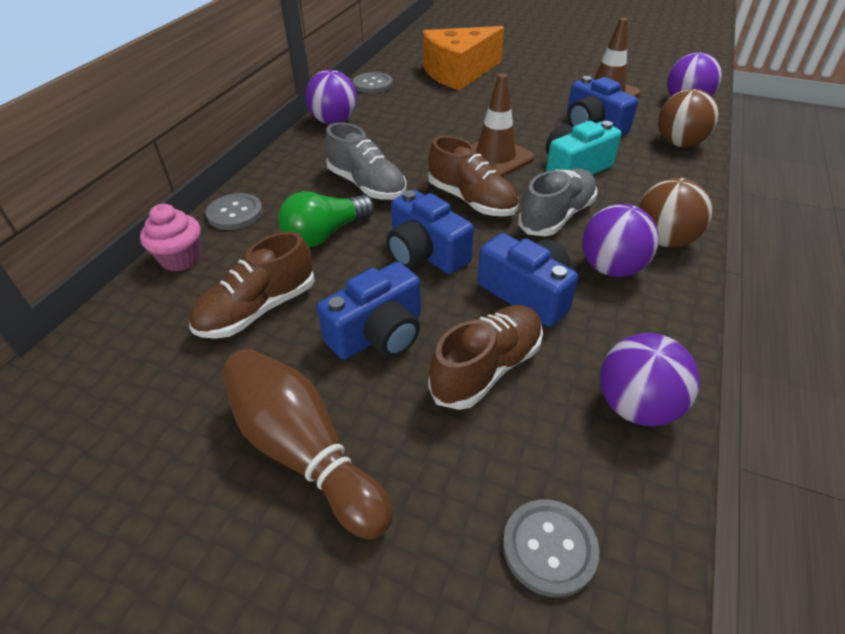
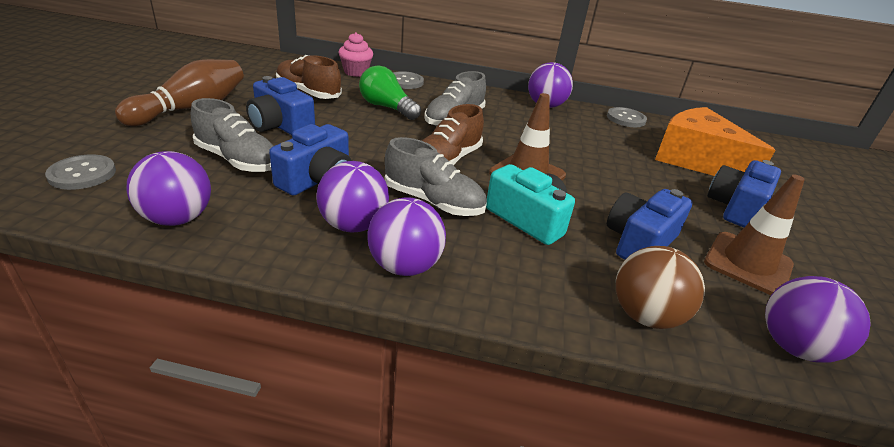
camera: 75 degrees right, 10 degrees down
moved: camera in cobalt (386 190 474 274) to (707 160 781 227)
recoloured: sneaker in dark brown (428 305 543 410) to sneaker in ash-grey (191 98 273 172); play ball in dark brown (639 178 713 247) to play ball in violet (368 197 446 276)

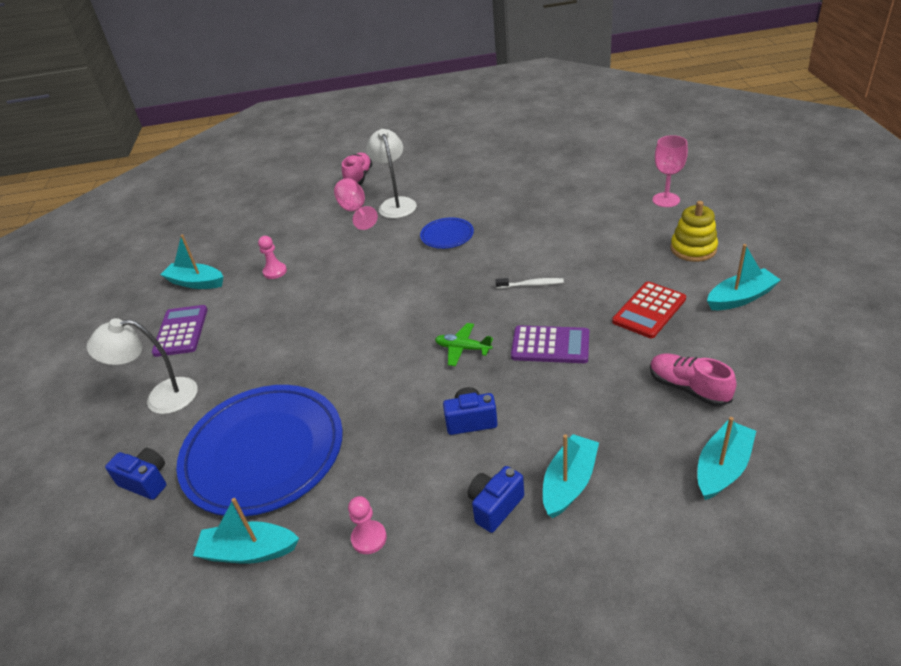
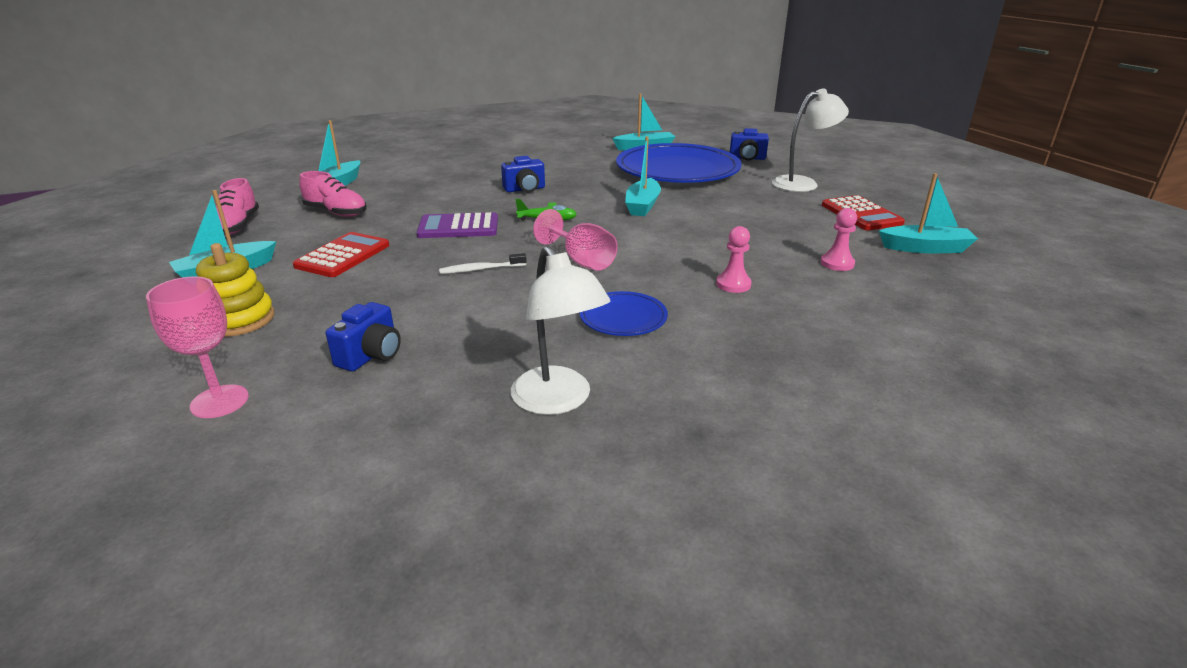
camera: 160 degrees right, 10 degrees down
moved: chalice in rose-pink (334 178 378 230) to (533 209 618 271); sneaker in rose-pink (342 153 373 185) to (216 178 259 236); game pawn in rose-pink (348 496 387 554) to (716 226 752 293); reading lamp in snow-white (366 129 417 219) to (511 246 610 415); camera in cobalt (467 466 524 533) to (326 302 401 371); boat in turquoise (543 434 599 518) to (625 136 661 216)
recoloured: calculator in violet (152 305 208 357) to calculator in crimson (822 195 905 230)

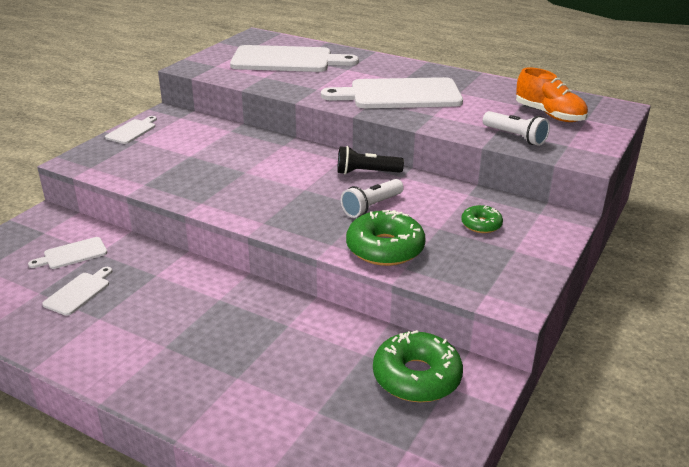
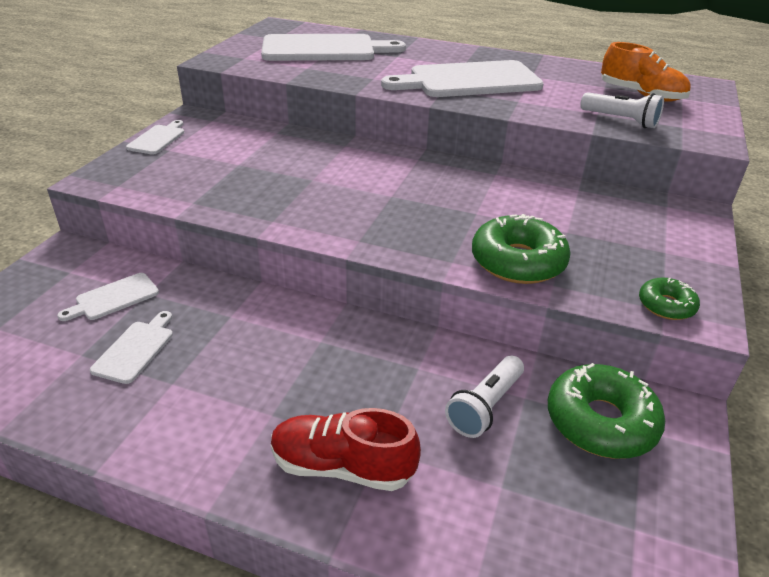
camera: 10 degrees left, 5 degrees up
removed: torch in jet-black (337 146 404 175)
added: sneaker in crimson (271 408 421 491)
moved: torch in snow-white (341 179 404 218) to (445 356 524 438); donut in green (461 205 503 233) to (639 277 700 320)

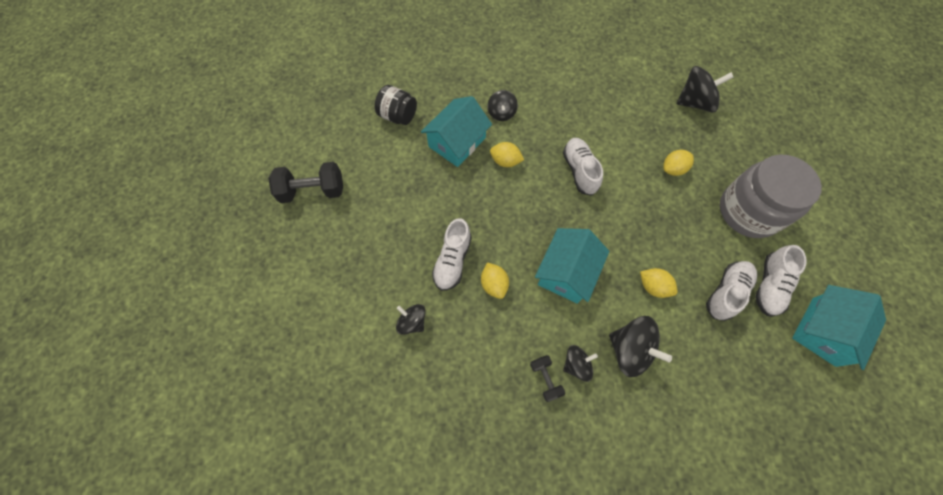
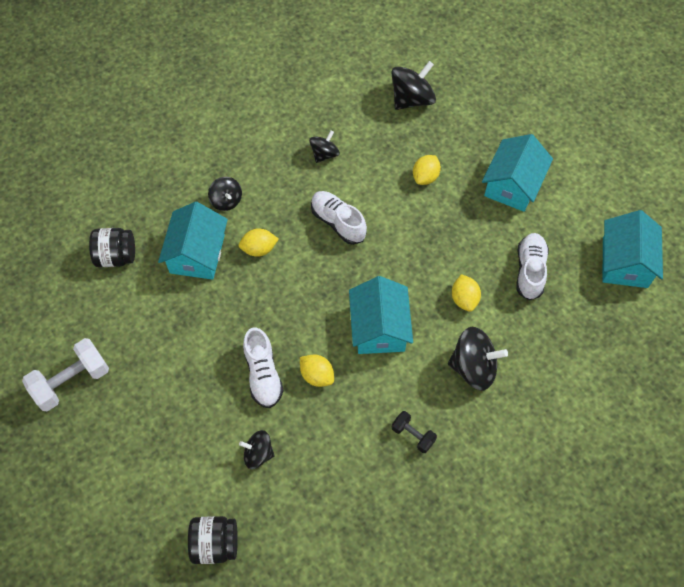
camera: 30 degrees left, 5 degrees down
removed: sneaker in snow-white (755 245 806 317)
added: preserve jar in jet-black (188 516 238 564)
moved: whirligig in jet-black (563 345 598 382) to (309 130 340 163)
replaced: preserve jar in ash-grey (720 154 822 238) to toy house in turquoise (482 134 553 212)
recoloured: dumbbell in jet-black (268 162 343 203) to dumbbell in snow-white (22 338 109 412)
turned: citrus fruit in yellow (640 268 678 298) = (452 274 481 312) 75 degrees clockwise

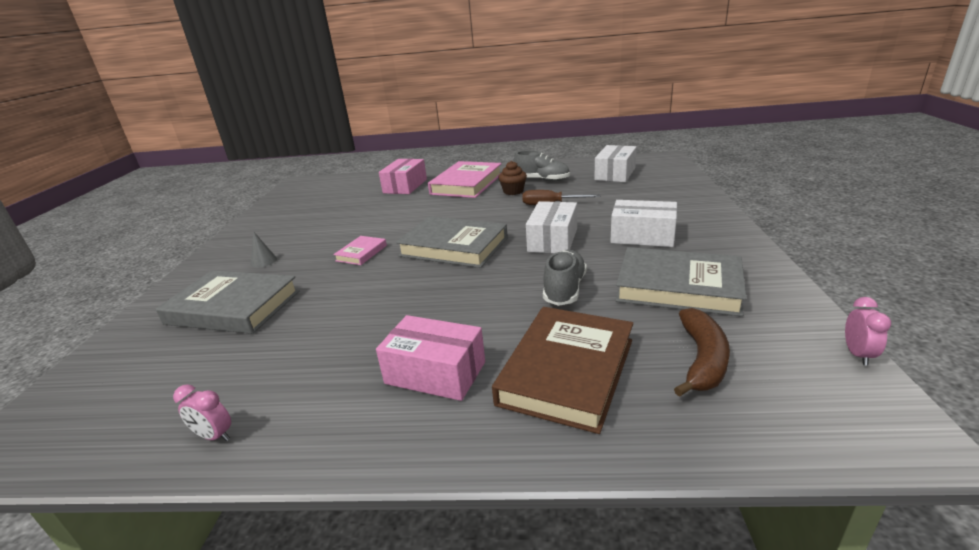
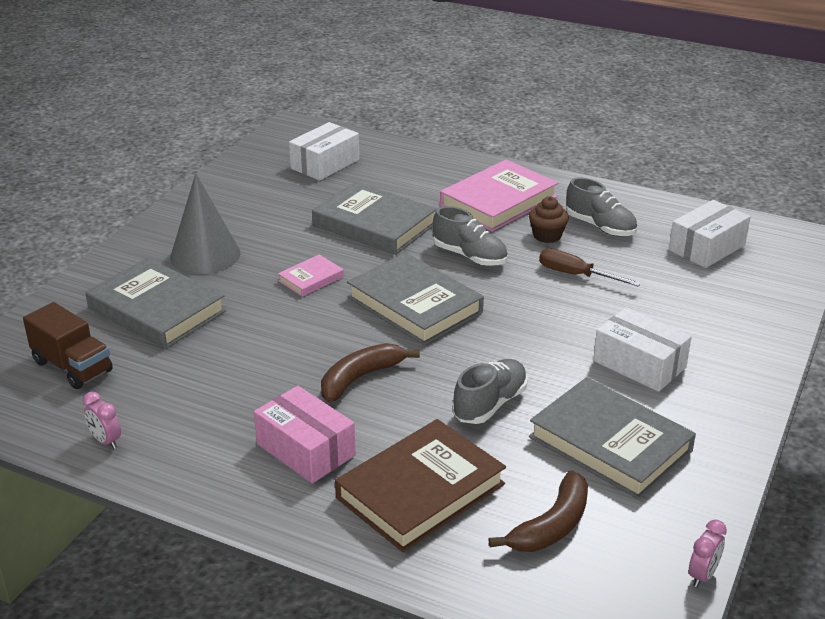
camera: 20 degrees right, 5 degrees up
removed: package in rose-pink (379 159 427 194)
added: toy truck in dark brown (23 302 113 389); hardback in ash-grey (312 181 437 255); toy banana in dark brown (321 343 420 402); sneaker in ash-grey (433 206 508 266)
moved: package in snow-white (526 201 577 253) to (289 122 359 181)
resized: cone in ash-grey (251 231 277 268) = (170 173 241 274) x2.32

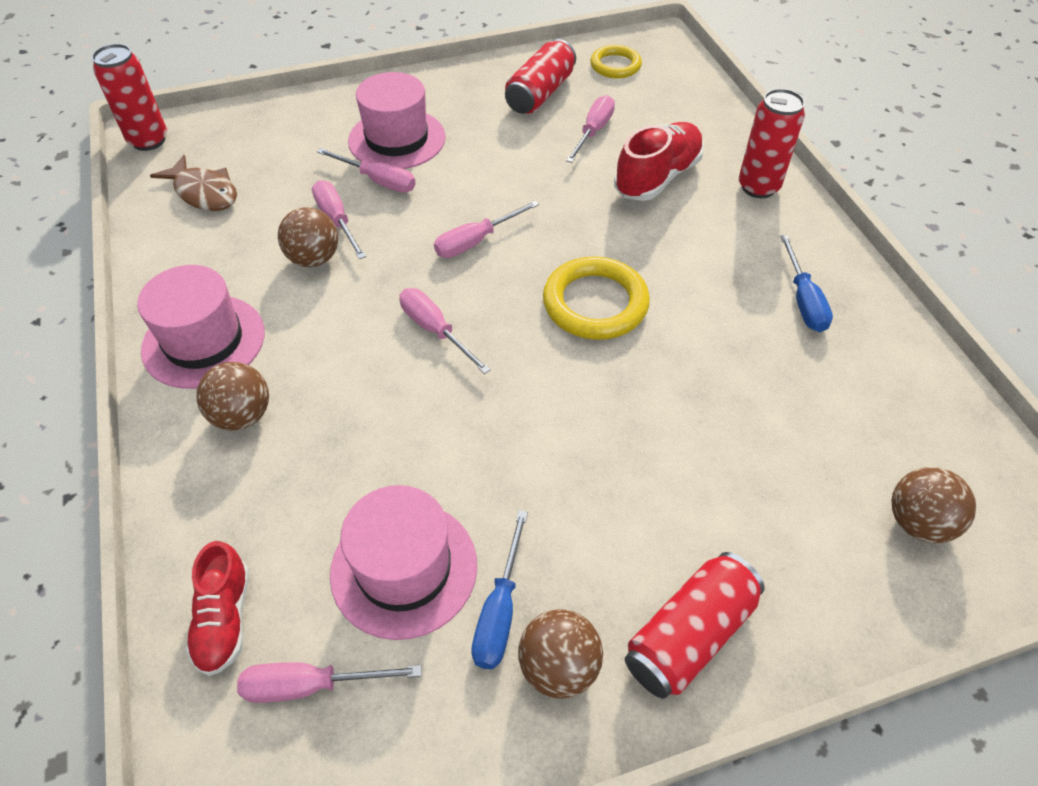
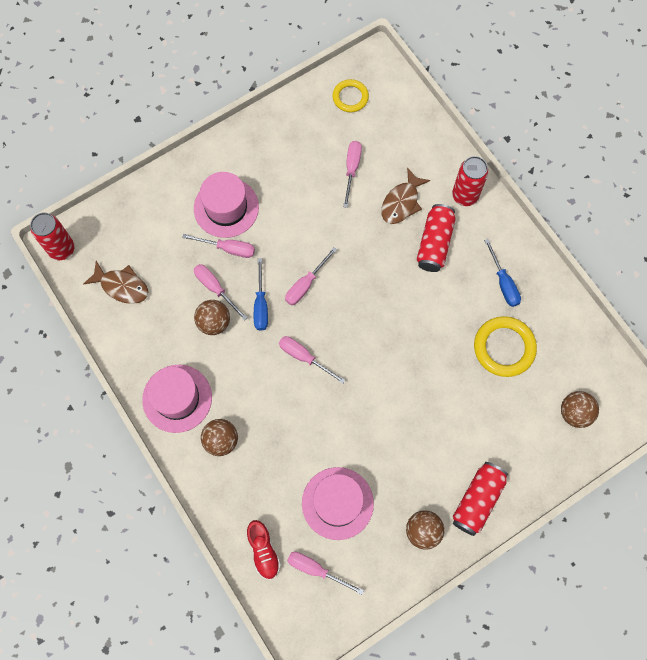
camera: 15 degrees left, 20 degrees up
moved: hand screwdriver in cobalt (471 510 528 669) to (254 258 268 331); soda can in crimson (505 39 576 114) to (417 204 456 272); hoop in yellow (543 256 650 340) to (474 316 537 377)
replaced: sneaker in crimson (614 122 704 201) to fish figure in dark brown (381 167 431 224)
turned: hand screwdriver in rose-pink (237 662 421 703) = (287 552 364 595) 45 degrees clockwise

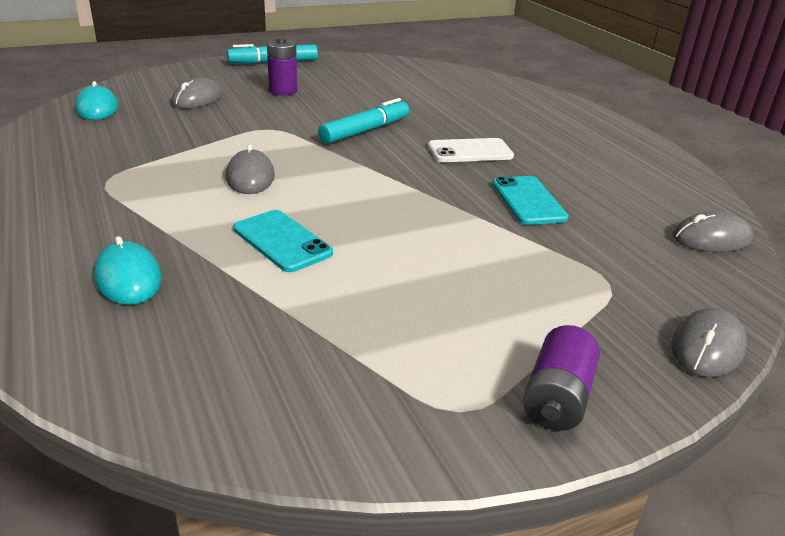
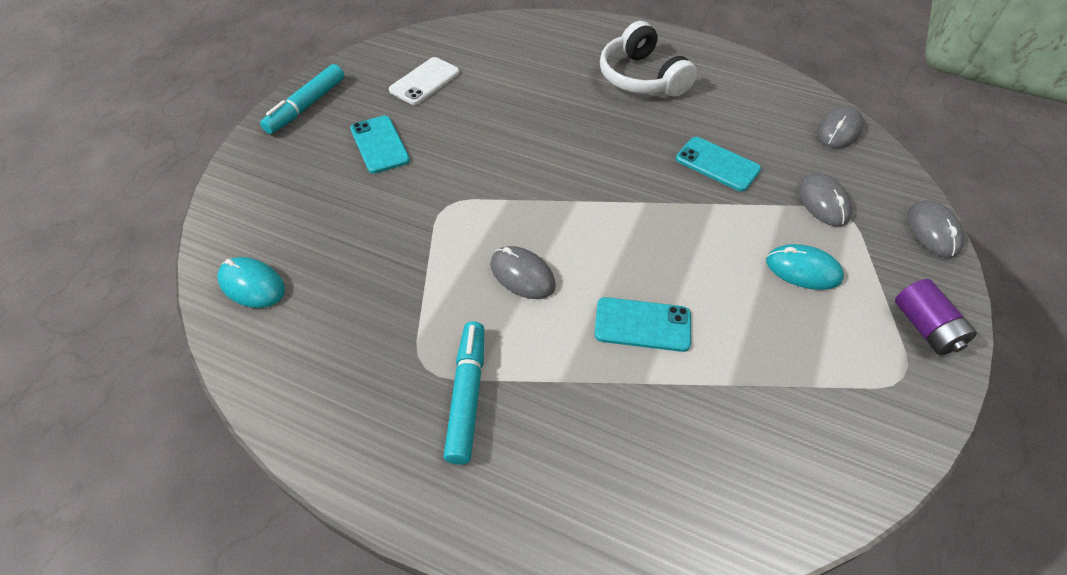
camera: 40 degrees left, 20 degrees up
added: over-ear headphones in snow-white (600 21 697 97)
moved: computer mouse in turquoise (94 236 162 305) to (766 244 844 290); computer mouse in ash-grey (172 78 222 108) to (798 173 852 226); felt pen in turquoise (318 98 409 144) to (444 321 484 465); phone in snow-white (428 138 514 162) to (389 57 460 105)
replaced: AA battery in violet (267 37 297 95) to phone in turquoise (350 116 410 174)

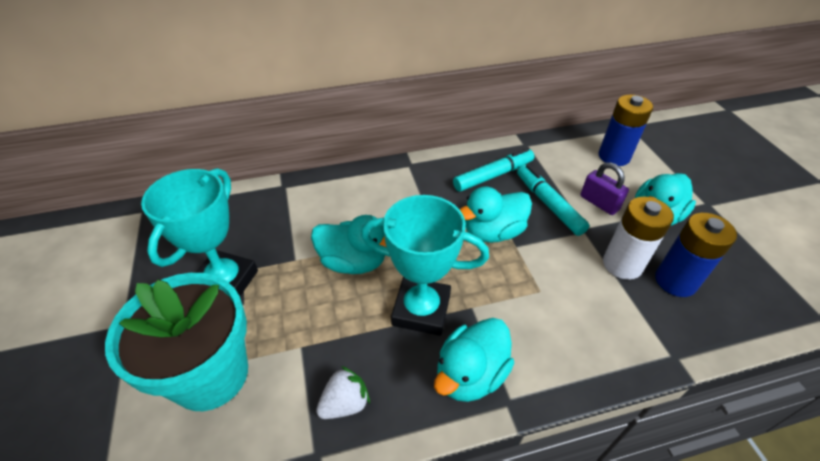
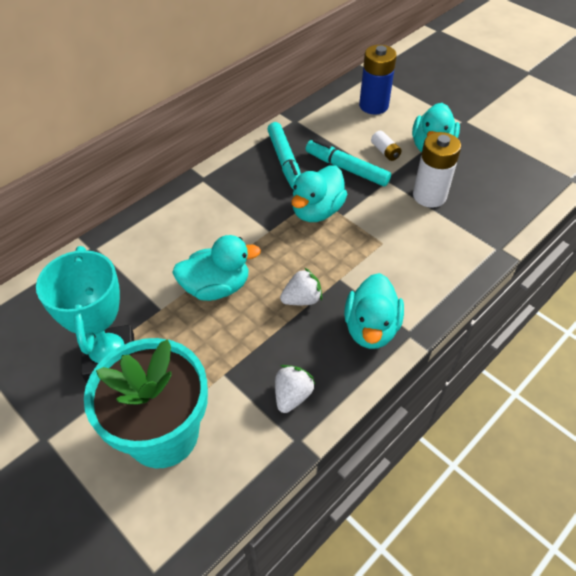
camera: 30 degrees left, 5 degrees up
removed: AA battery in cobalt (655 213 737 297)
replaced: prize cup in turquoise (361 195 489 336) to berry in snow-white (280 267 322 305); padlock in violet (580 162 629 215) to AA battery in snow-white (371 131 402 161)
turned: felt pen in turquoise (453 148 534 192) = (267 122 301 190) 135 degrees clockwise

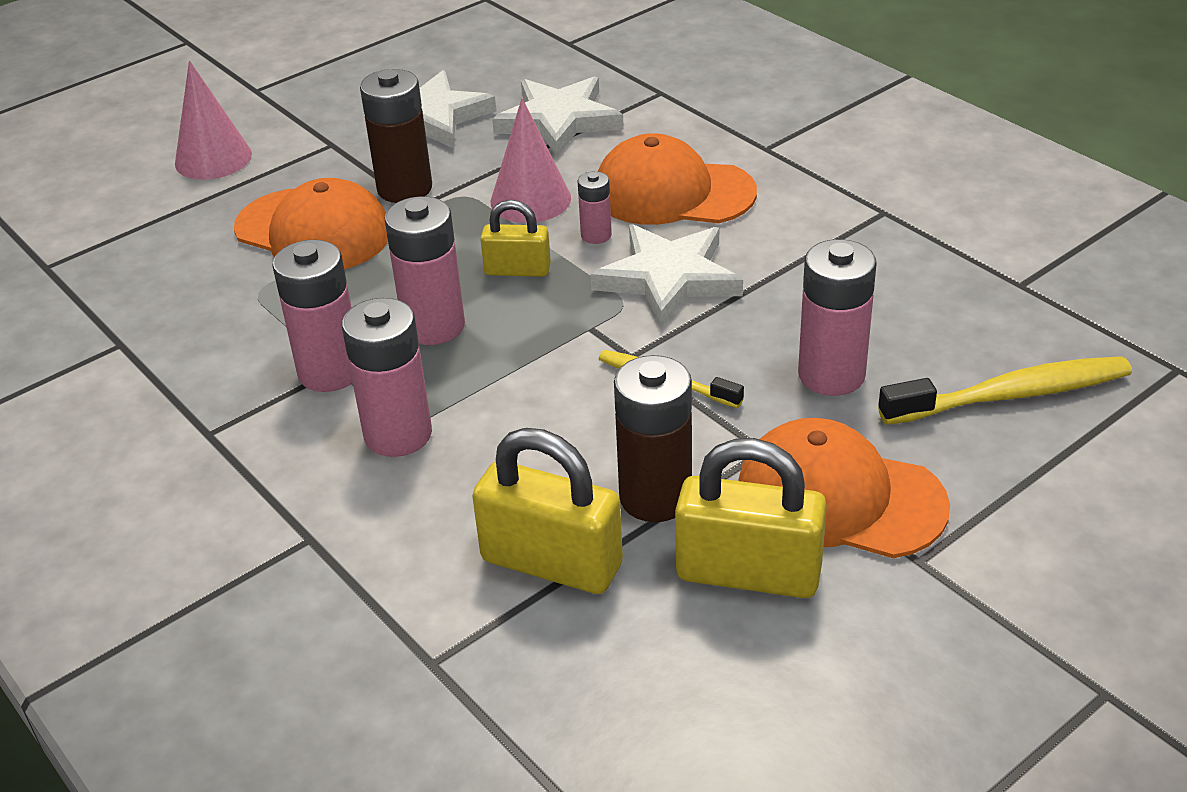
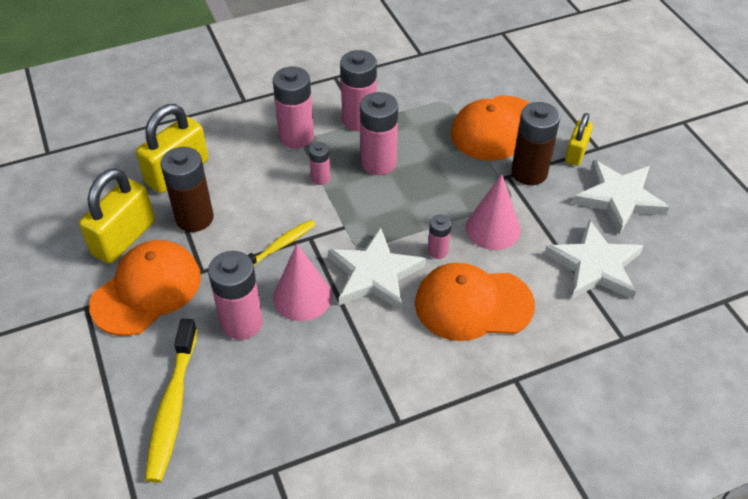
camera: 105 degrees right, 10 degrees up
added: AA battery in rose-pink (309 142 331 185)
moved: cone in rose-pink (175 61 252 180) to (273 244 332 321); padlock in yellow (480 200 551 277) to (565 113 593 166)
turned: peaked cap in orange (598 133 757 225) = (415 263 535 341) 120 degrees counterclockwise

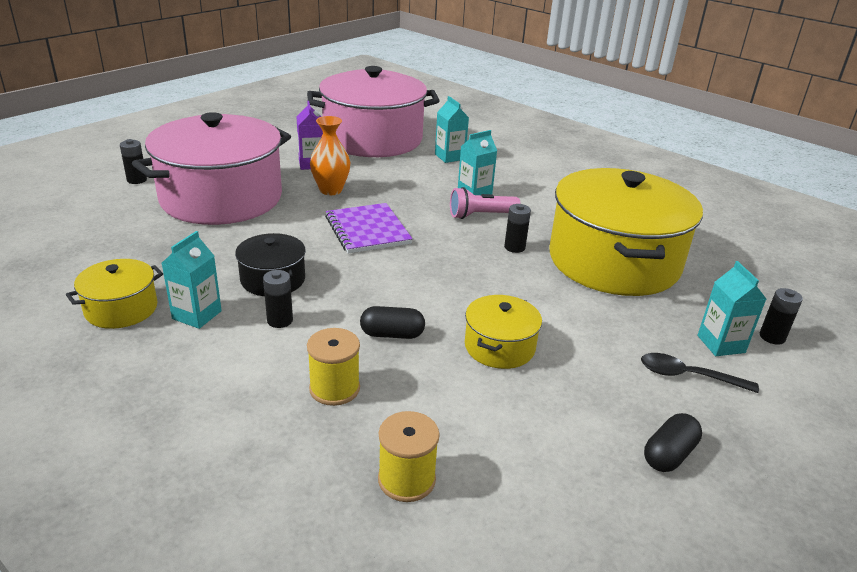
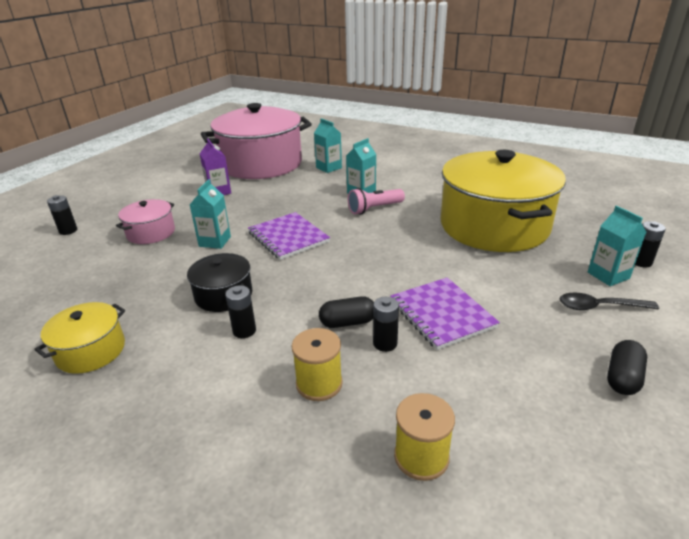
camera: 10 degrees left, 0 degrees up
removed: flower vase in orange (310 116 350 195)
moved: carton in turquoise (162 231 222 329) to (190 179 231 249); AA battery in jet-black (504 204 531 253) to (373 297 399 352)
replaced: pot in yellow (465 295 542 369) to notepad in violet (390 277 500 350)
resized: pot in rose-pink (132 112 291 225) = (116 199 175 244) x0.45

